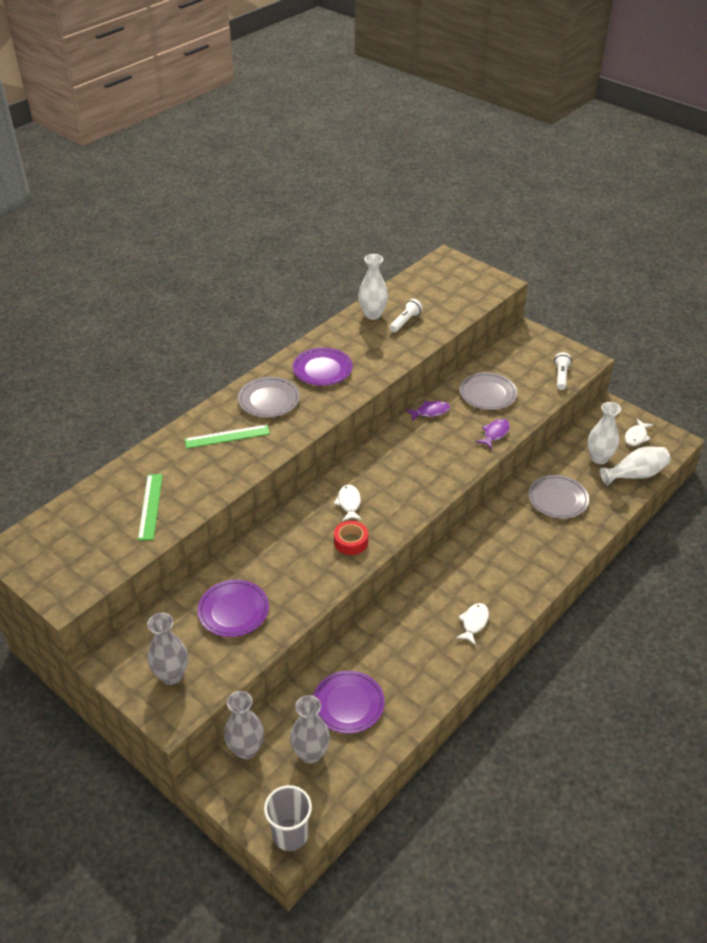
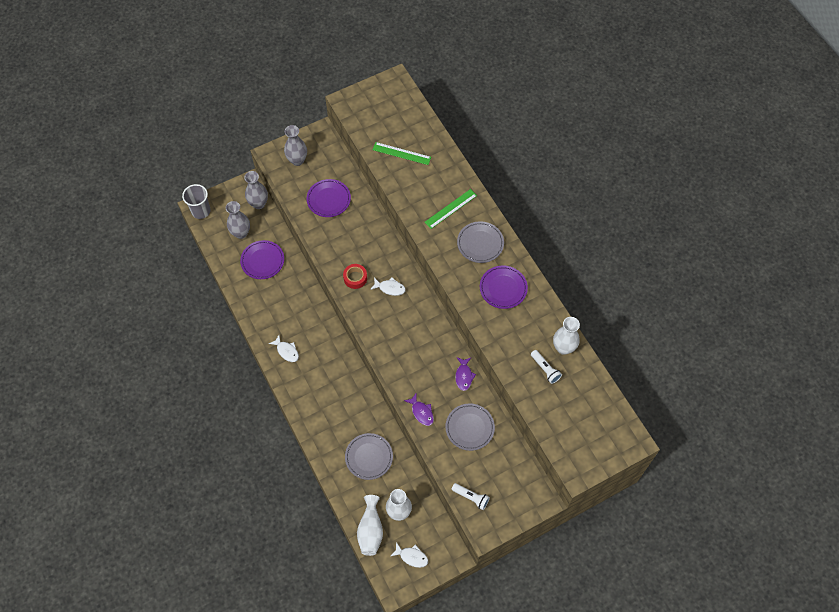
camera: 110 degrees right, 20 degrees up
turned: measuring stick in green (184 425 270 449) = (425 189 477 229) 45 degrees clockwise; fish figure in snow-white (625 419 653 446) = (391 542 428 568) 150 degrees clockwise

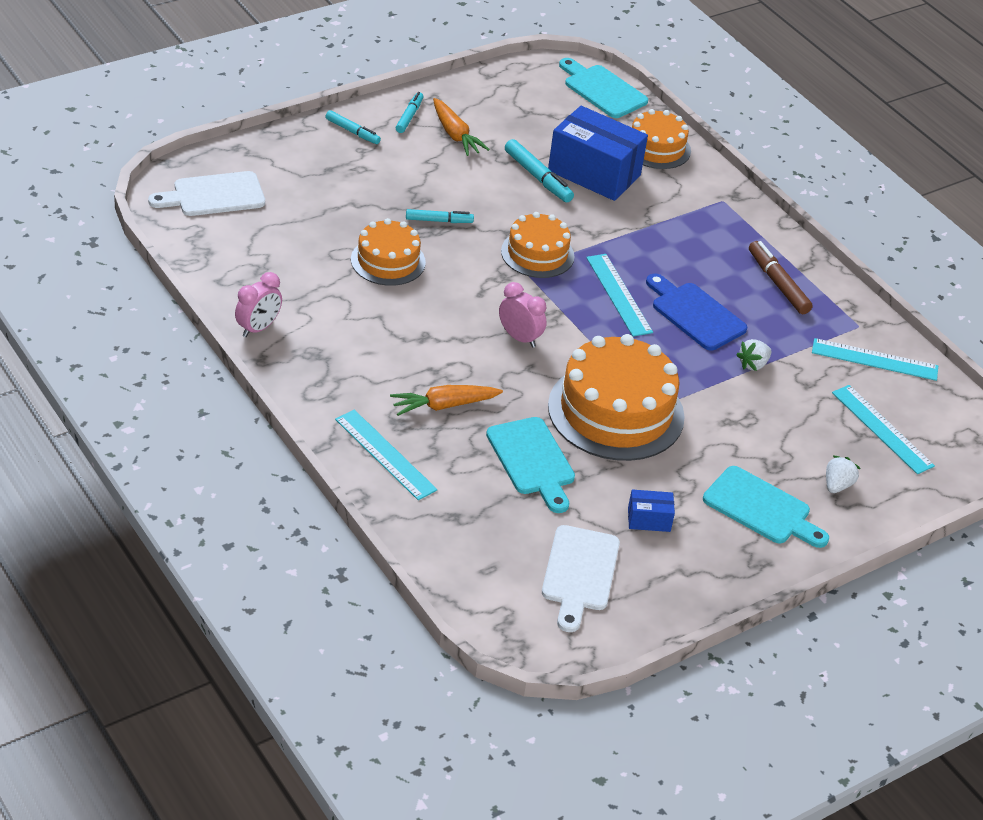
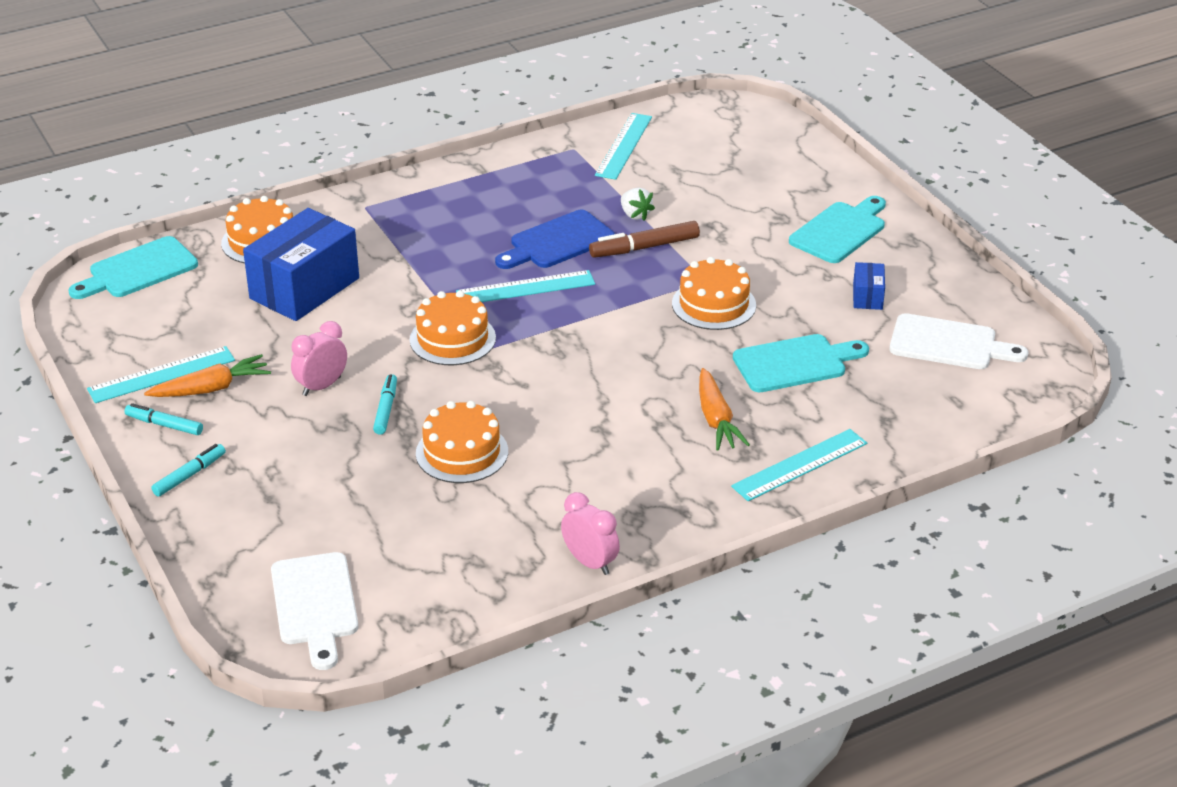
camera: 80 degrees left, 5 degrees down
removed: felt pen in turquoise (505 139 574 202); berry in snow-white (826 456 861 493)
moved: bedside clock in rose-pink (499 282 547 348) to (291 321 347 396); felt pen in dark brown (749 241 813 314) to (589 221 700 258); measuring stick in turquoise (832 385 935 474) to (87 346 235 403)
resized: cake in orange (548 334 685 461) = (672 257 756 330) x0.58

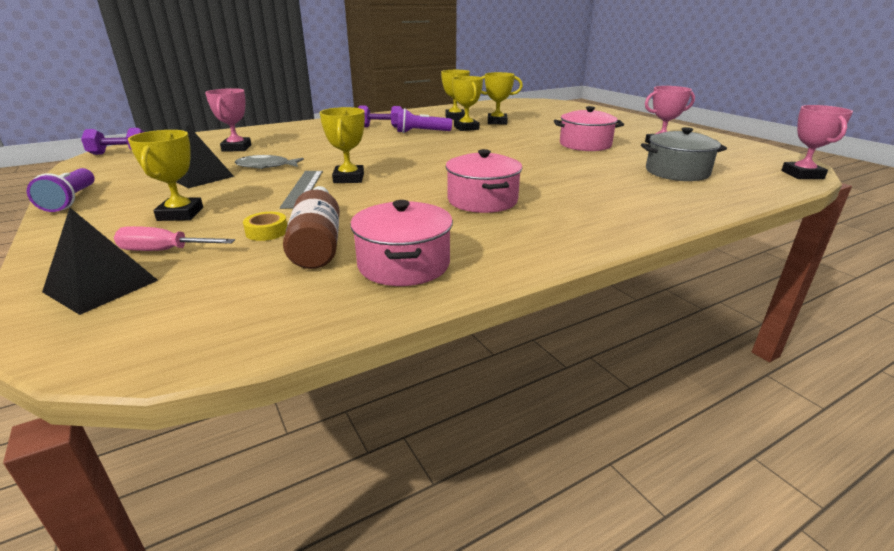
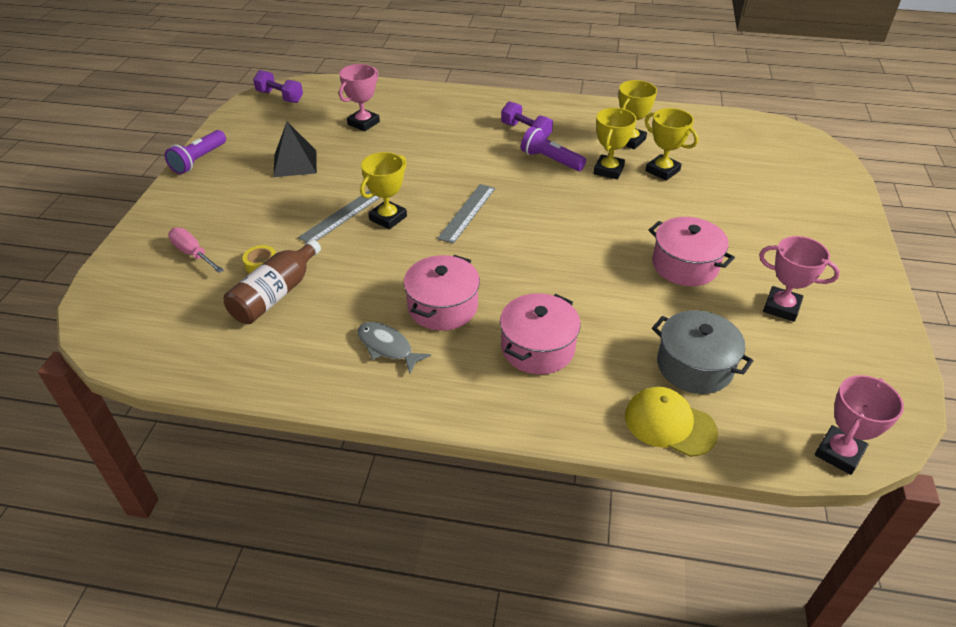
camera: 40 degrees right, 15 degrees up
removed: solid pyramid in jet-black (42 208 158 315); prize cup in yellow (128 130 203 221)
added: measuring stick in ash-grey (437 184 495 244); peaked cap in yellow (625 387 718 457)
moved: fish figure in ash-grey (235 155 304 169) to (358 322 431 374); pot in rose-pink (350 200 453 286) to (500 293 581 375)

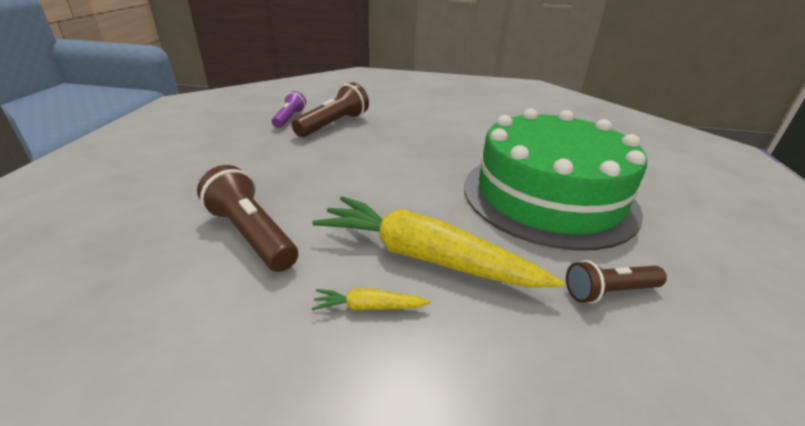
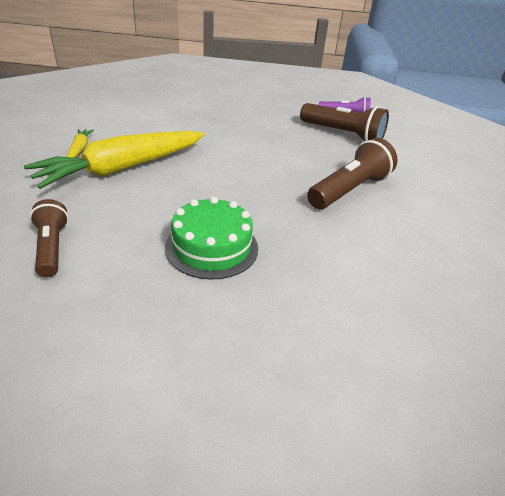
camera: 85 degrees right, 5 degrees up
moved: torch in dark brown (197 165 298 272) to (307 138 398 209)
turned: toy carrot in yellow (313 196 564 288) = (24 131 205 189) 150 degrees counterclockwise
resized: cake in green (464 108 647 251) = (165 197 258 280) x0.47

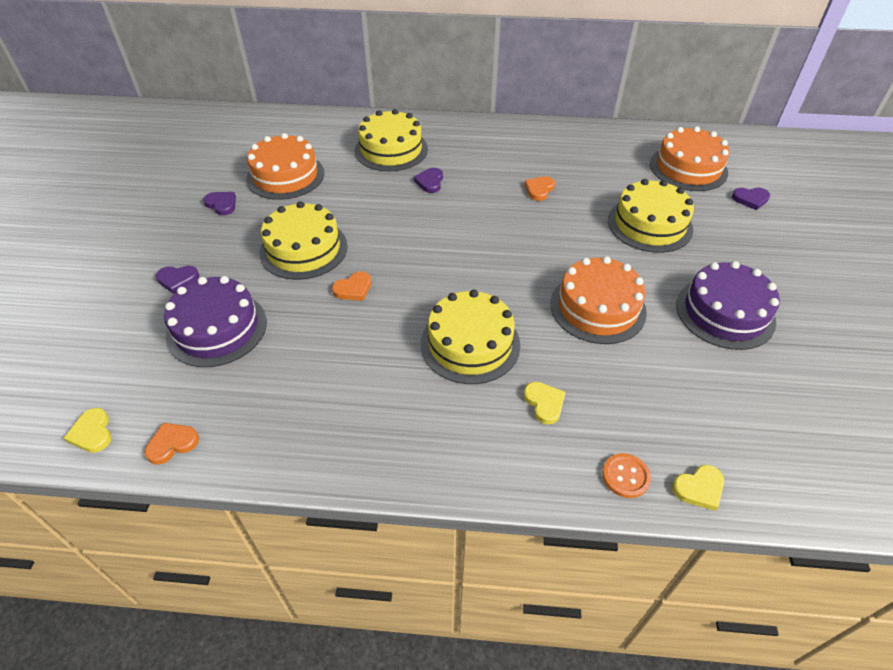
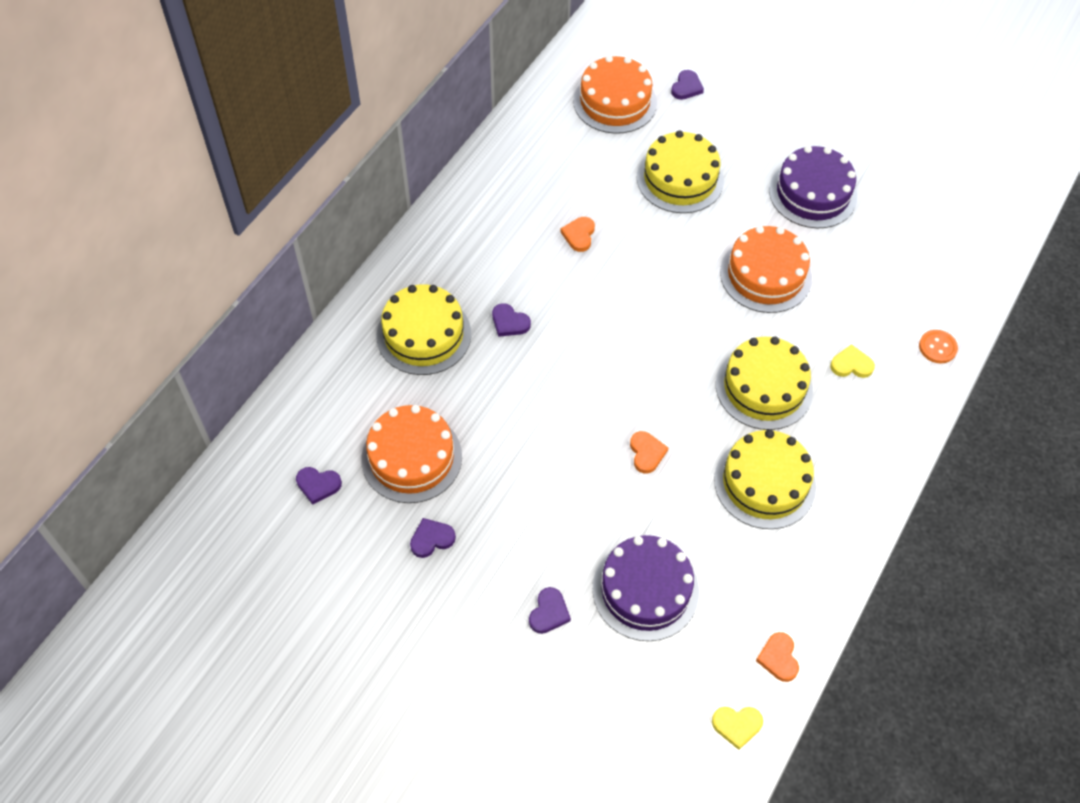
camera: 65 degrees left, 10 degrees up
removed: heart shape in yellow (672 465 724 511)
added: heart shape in violet (296 467 342 505)
moved: cake in yellow (260 201 348 280) to (714 430 816 529)
turned: heart shape in orange (524 176 555 201) = (560 217 595 252) 45 degrees clockwise

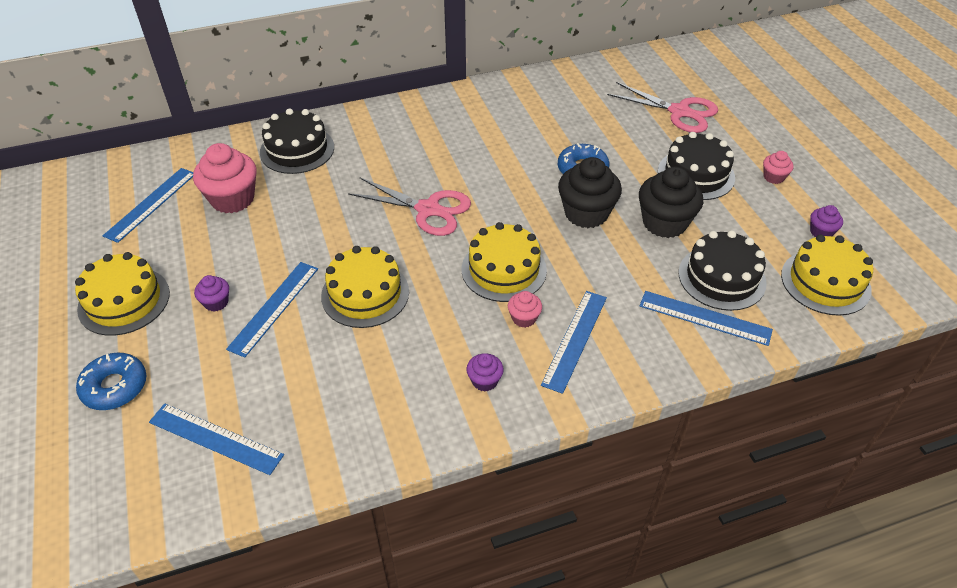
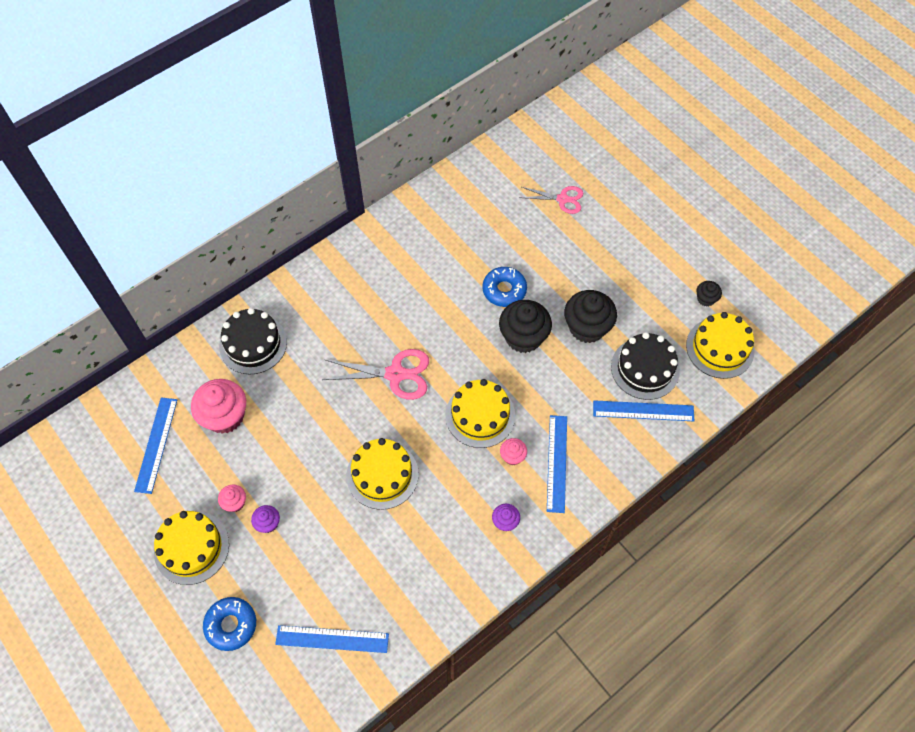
camera: 20 degrees left, 15 degrees up
removed: measuring stick in cobalt (226 262 318 358); cake in jet-black (658 132 735 200)
moved: muffin in rose-pink (763 151 793 184) to (218 485 246 512)
recoloured: muffin in violet (810 205 843 237) to muffin in jet-black (696 281 722 307)
resized: scissors in rose-pink (607 82 718 133) = (519 186 583 214) x0.66

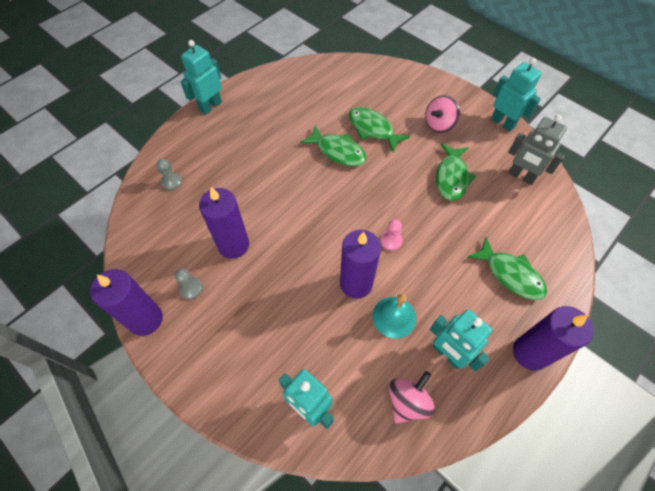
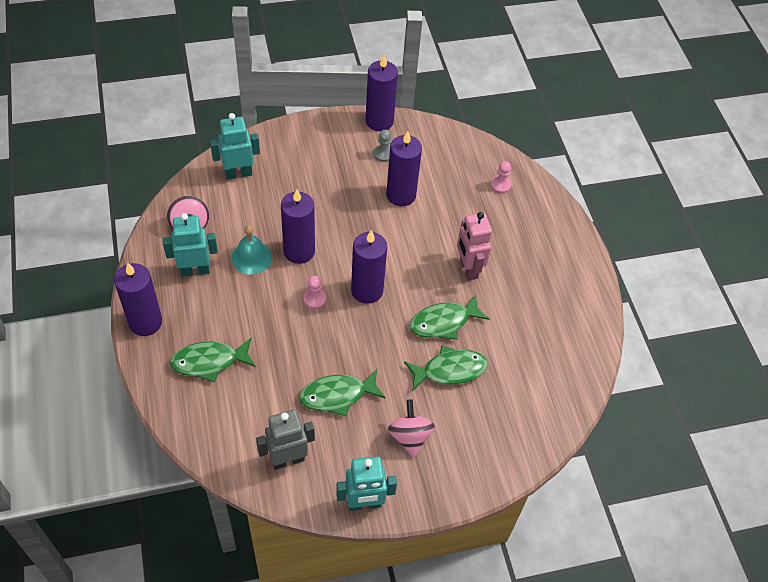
camera: 120 degrees right, 5 degrees down
removed: robot figure in turquoise (180 40 222 115)
added: candle in violet (351 230 387 304); robot figure in rose-pink (457 212 492 281)
recoloured: game pawn in ash-grey (157 159 182 190) to game pawn in rose-pink (491 161 511 193)
turned: fish figure in green (436 143 476 201) = (299 369 386 416) 60 degrees counterclockwise

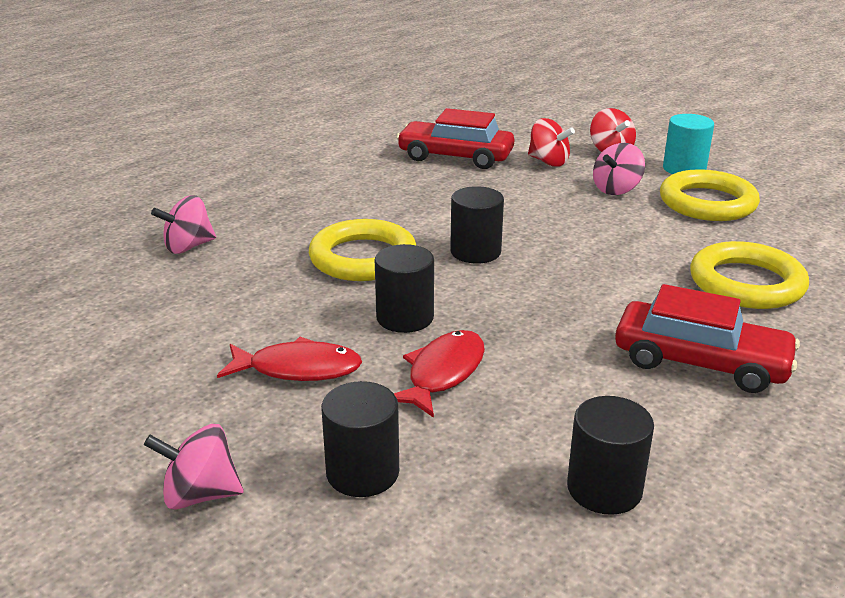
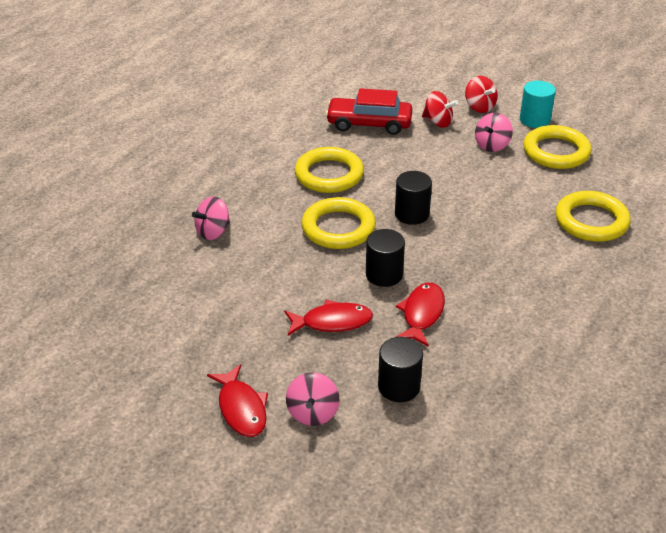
camera: 10 degrees left, 10 degrees up
removed: solid cylinder in jet-black (567 396 654 515); automobile in crimson (615 284 800 393)
added: fish figure in crimson (207 364 268 437); hoop in yellow (295 147 364 193)
turned: whirligig in rose-pink (144 424 244 510) = (286 372 339 426) 75 degrees counterclockwise

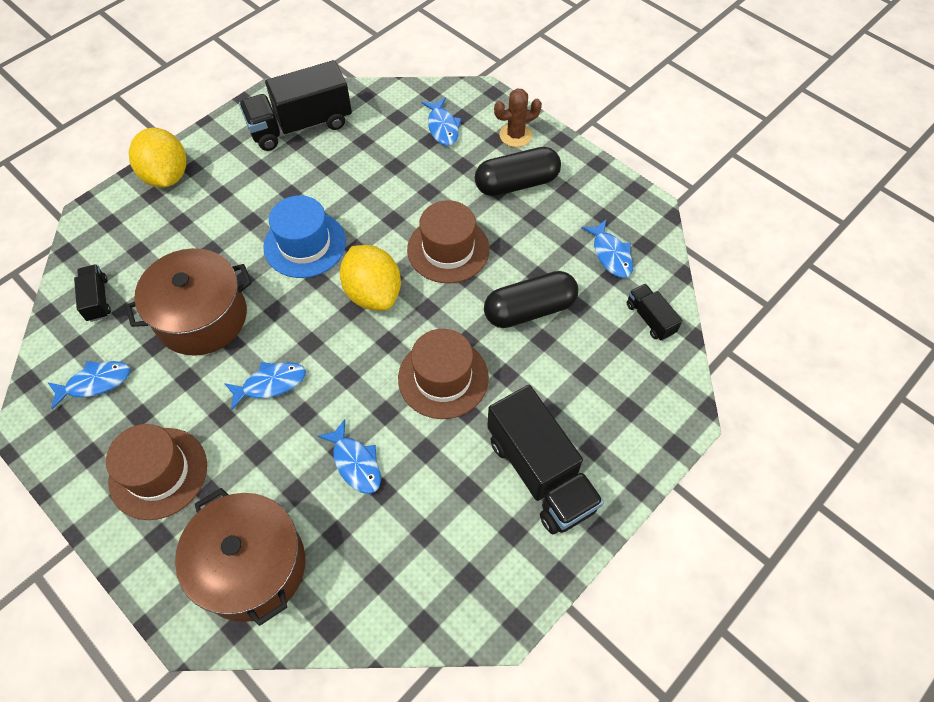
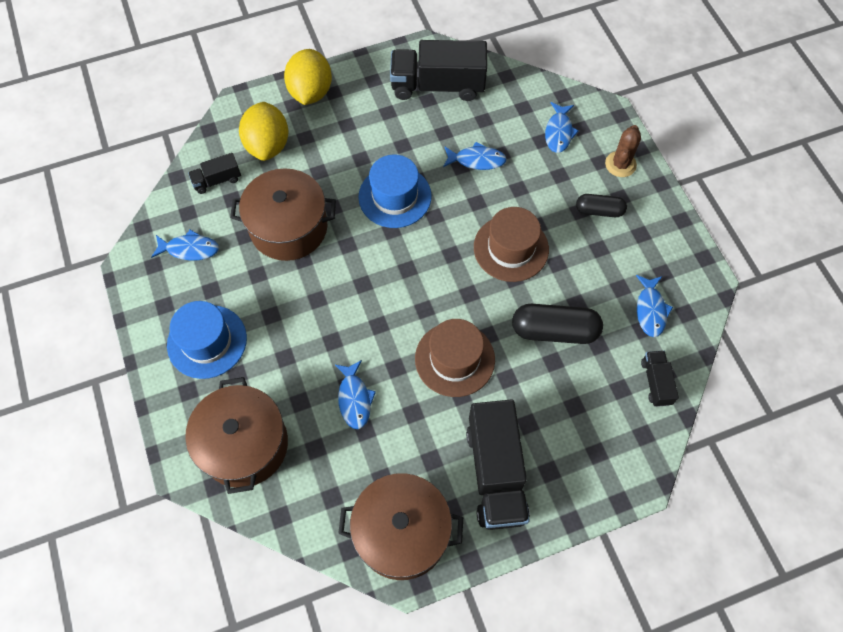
camera: 25 degrees right, 5 degrees up
added: pot in dark brown (338 473 463 580)
moved: fish figure in cobalt (224 362 306 410) to (443 142 507 170); citrus fruit in yellow (340 245 401 311) to (239 102 289 161)
recoloured: hat in dark brown (106 424 207 520) to hat in cobalt (167 301 247 379)
turned: toy truck in jet-black (74 264 111 322) = (188 153 241 194) 120 degrees counterclockwise; cactus in dark brown (494 88 542 147) = (605 125 641 177) 75 degrees counterclockwise
resized: pill shape in jet-black (475 147 561 196) = (576 194 627 217) x0.60

